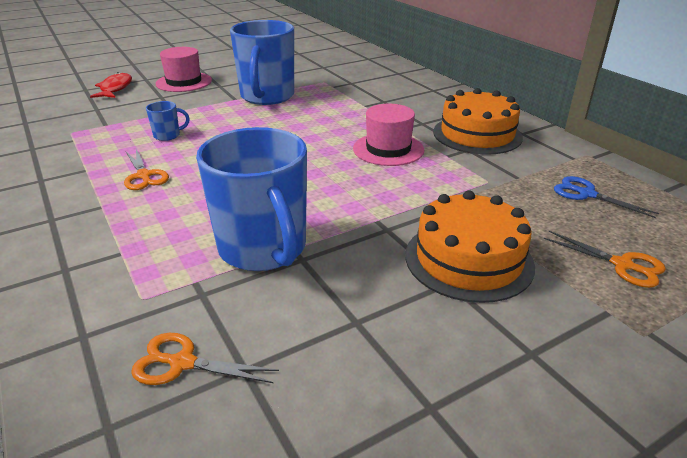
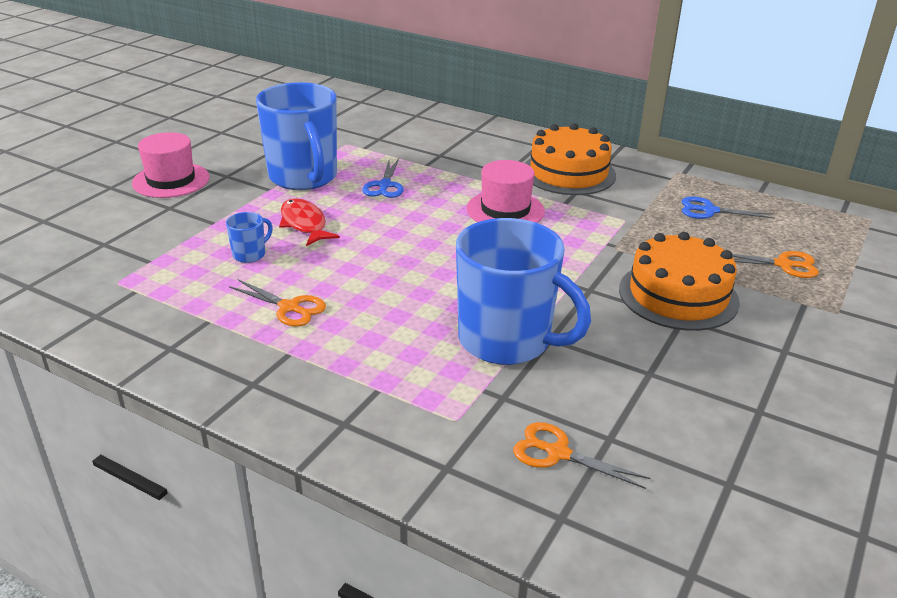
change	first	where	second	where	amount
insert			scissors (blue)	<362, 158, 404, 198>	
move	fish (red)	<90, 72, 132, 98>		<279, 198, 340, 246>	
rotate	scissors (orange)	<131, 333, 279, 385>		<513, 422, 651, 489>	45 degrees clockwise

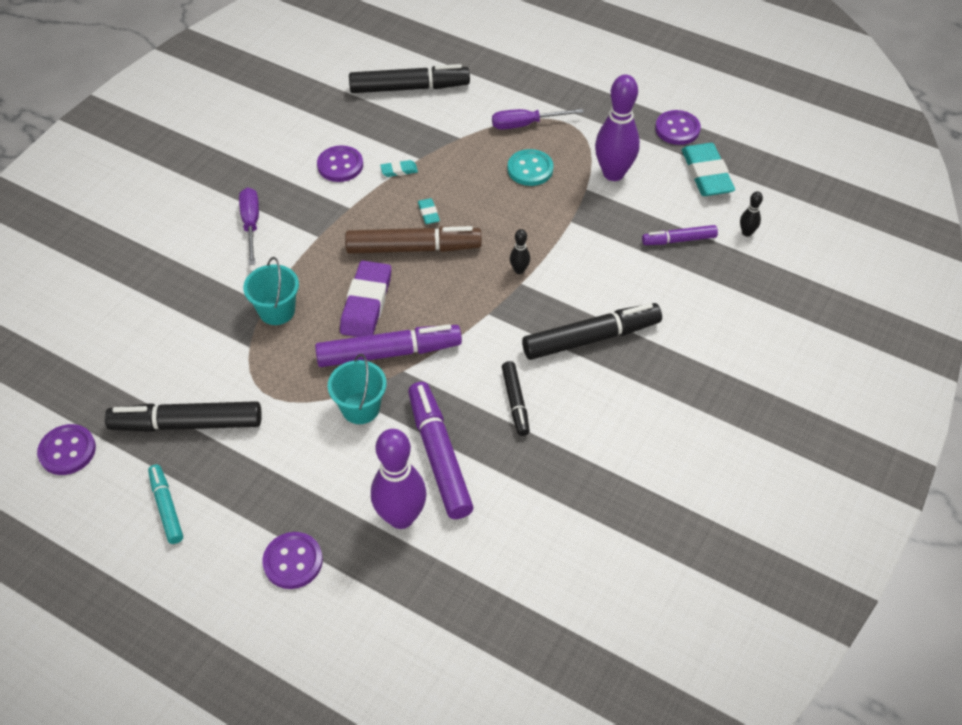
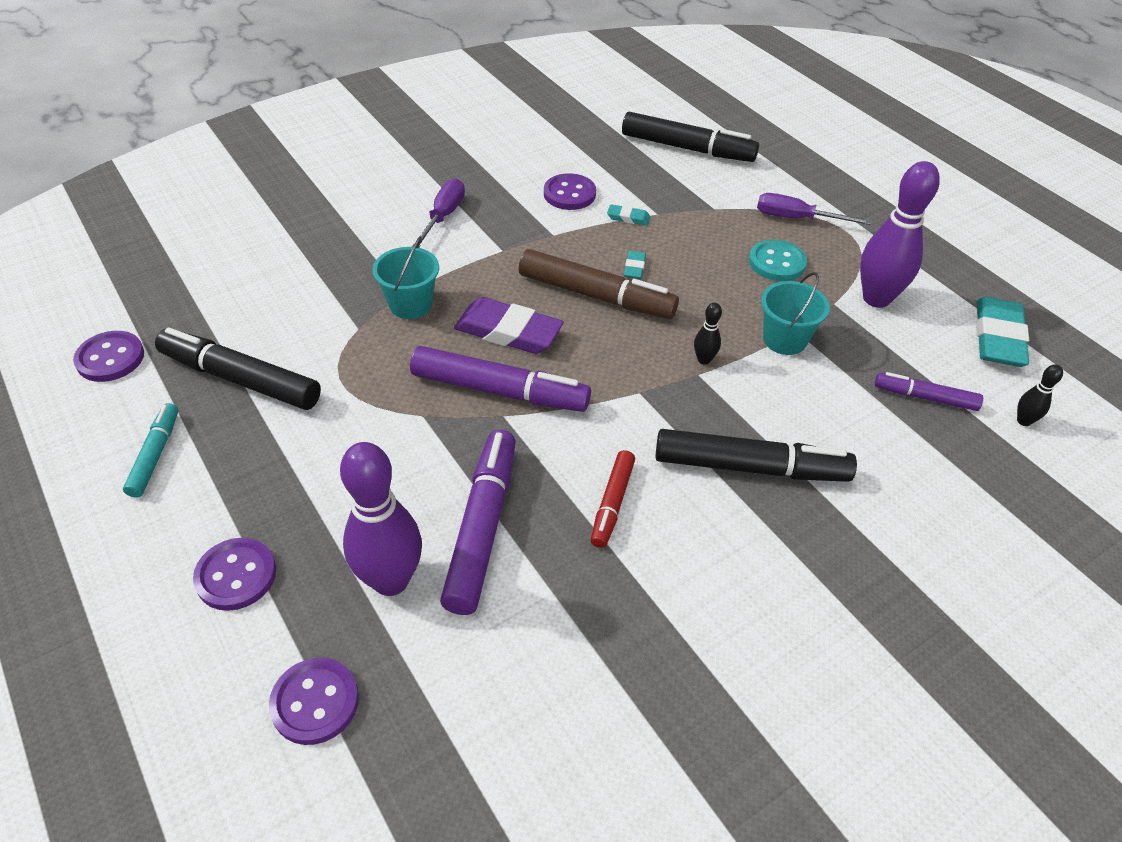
change	first	where	second	where	amount
move	bucket (turquoise)	<328, 354, 386, 424>		<761, 272, 830, 355>	
move	button (purple)	<655, 110, 701, 145>		<269, 658, 359, 745>	
recolor	marker (black)	<502, 361, 530, 436>	marker (red)	<591, 450, 635, 548>	
rotate	eraser (purple)	<340, 261, 391, 337>		<454, 297, 564, 354>	75 degrees clockwise

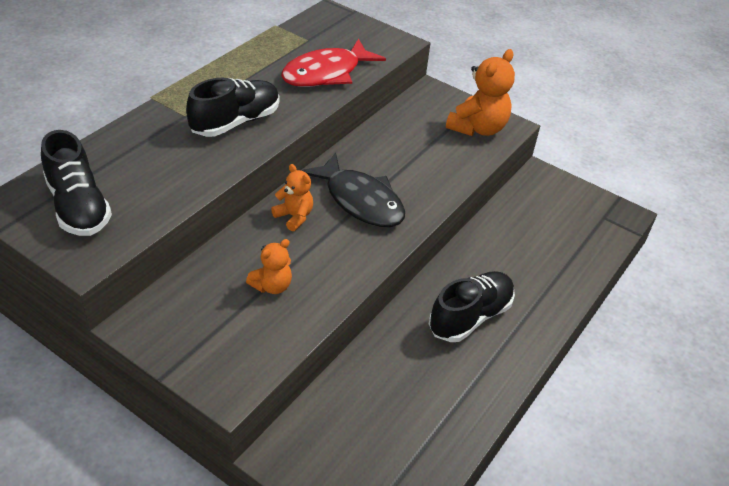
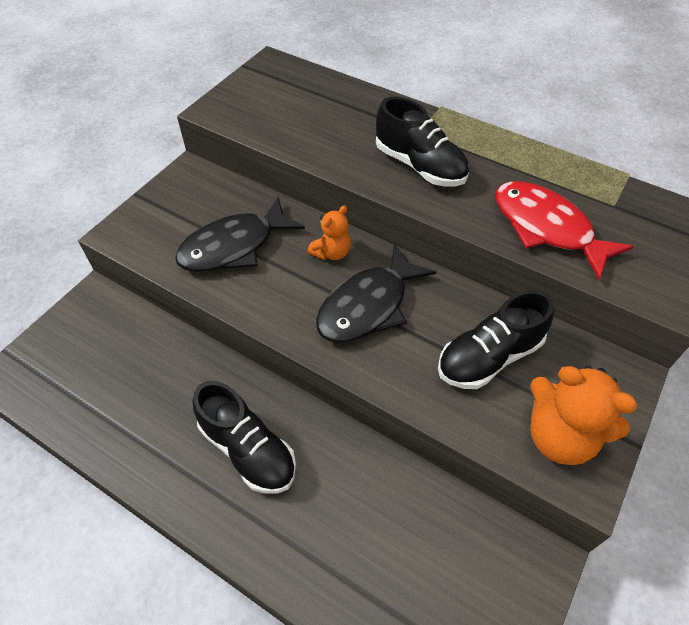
change	first	where	second	where	amount
move	shoe (black)	<41, 130, 112, 236>		<438, 290, 554, 389>	
replace	teddy bear (orange)	<246, 239, 292, 294>	fish (black)	<175, 197, 305, 272>	

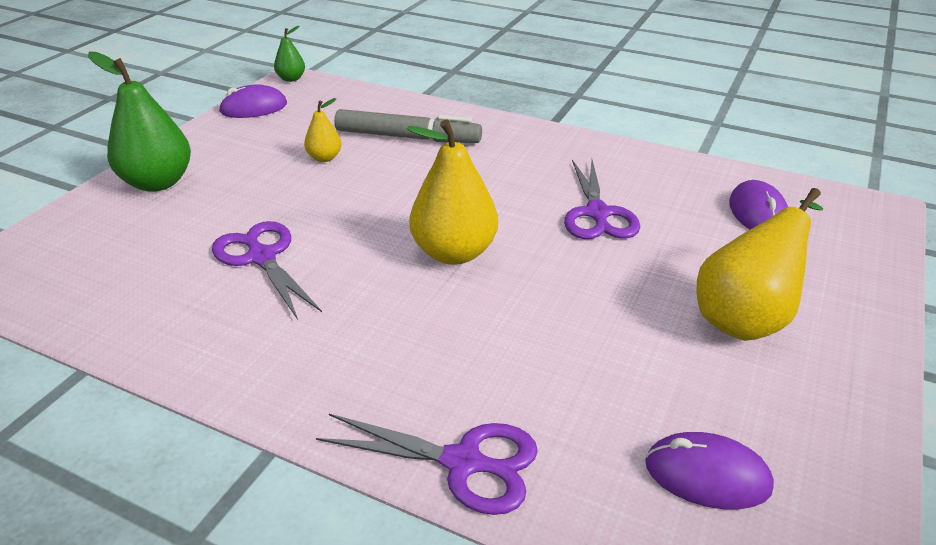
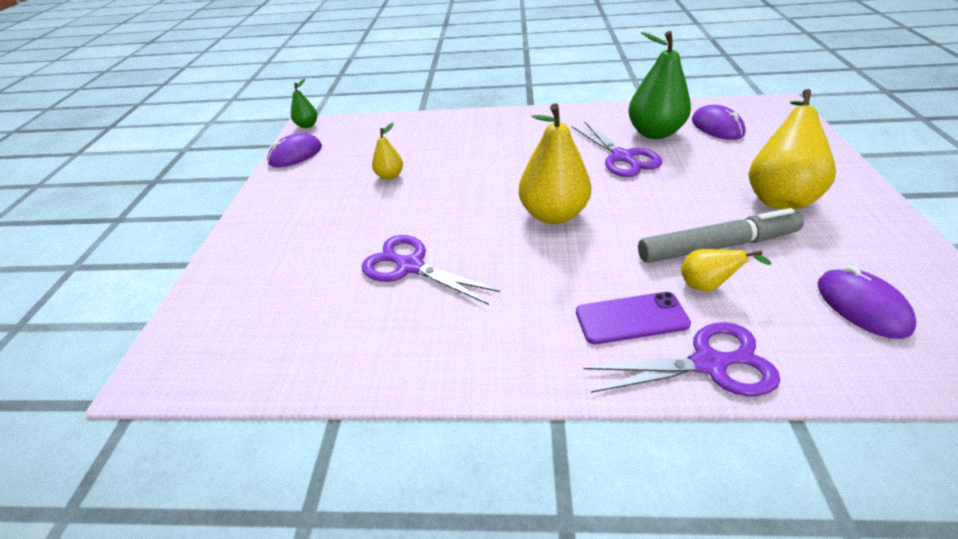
change	first	where	second	where	amount
insert			phone (purple)	<576, 292, 691, 344>	
insert			pear (yellow)	<681, 249, 771, 291>	
move	pear (green)	<88, 52, 191, 192>		<628, 31, 691, 139>	
move	marker (grey)	<334, 109, 482, 143>		<638, 208, 804, 263>	
rotate	mouse (purple)	<645, 432, 774, 510>		<818, 266, 916, 339>	75 degrees clockwise

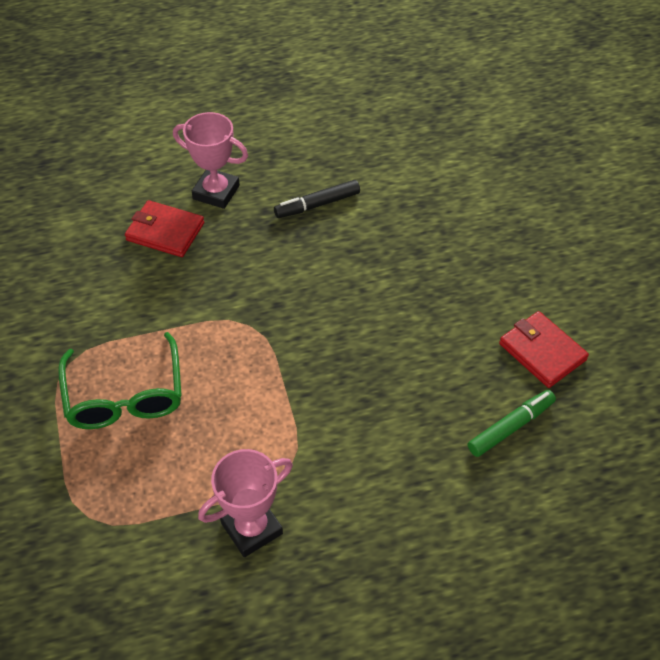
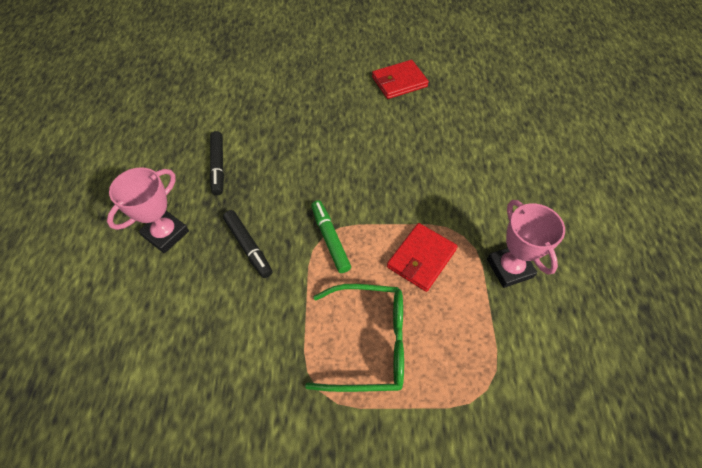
change	first	where	second	where	amount
insert			marker (black)	<223, 210, 272, 278>	
move	wallet (red)	<125, 200, 204, 257>		<387, 223, 458, 292>	
move	marker (green)	<468, 390, 556, 457>		<311, 200, 351, 273>	

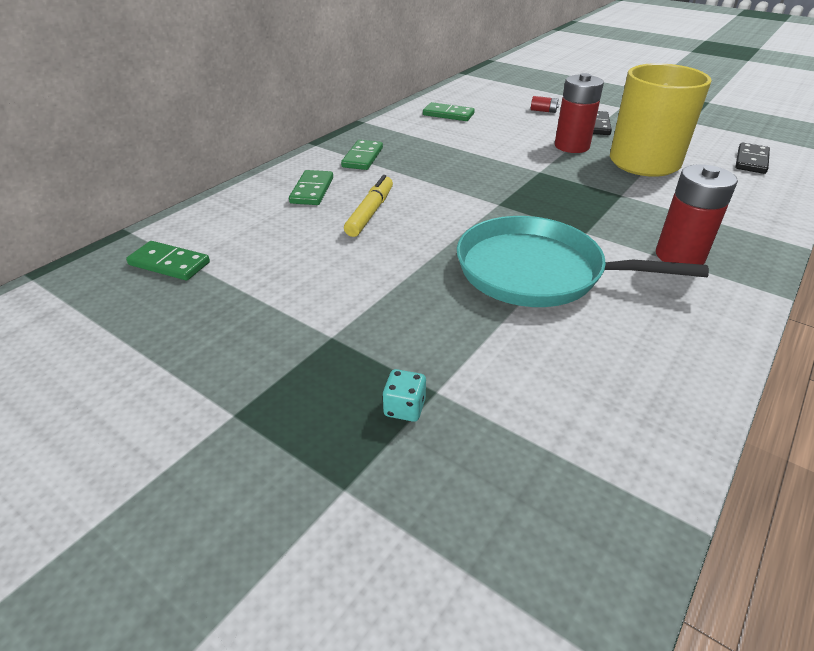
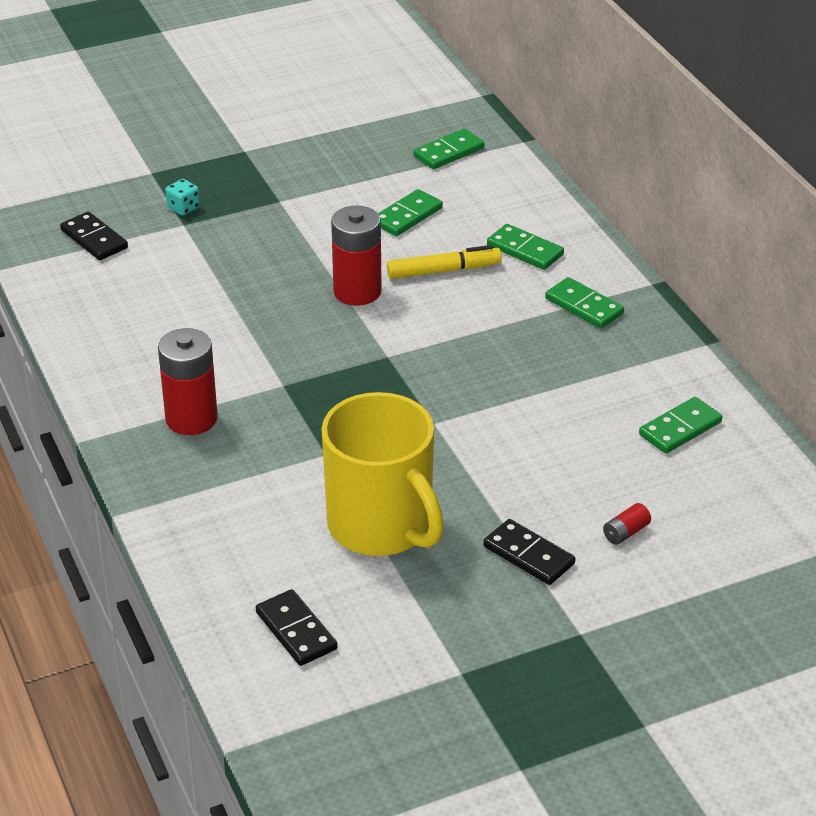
change	first	where	second	where	amount
delete	pan (turquoise)	<457, 216, 709, 307>			
insert			domino (black)	<60, 212, 128, 260>	
insert			domino (green)	<378, 189, 443, 236>	
move	battery (red)	<555, 73, 604, 153>		<331, 205, 382, 306>	
rotate	marker (yellow)	<344, 175, 393, 237>		<387, 245, 502, 279>	60 degrees counterclockwise

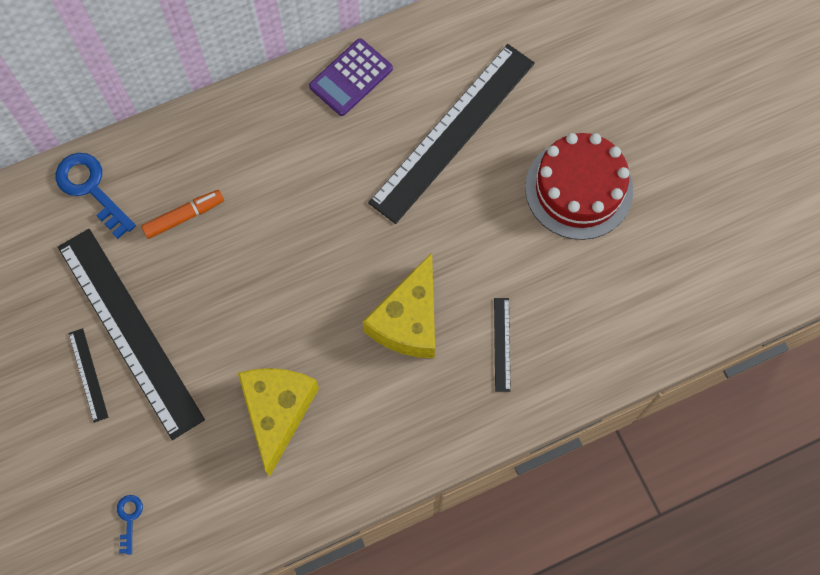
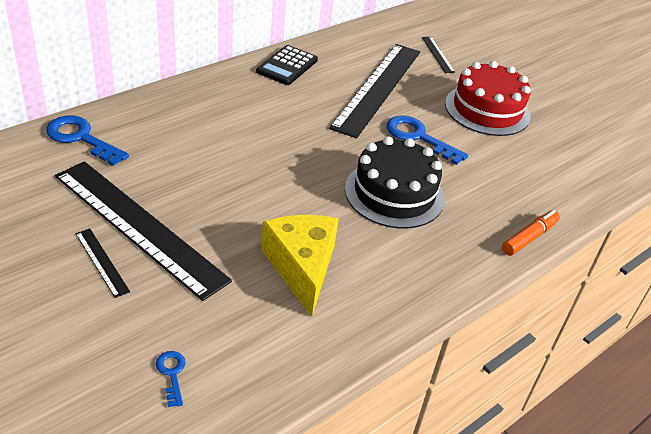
change	first	where	second	where	amount
insert			key (blue)	<386, 115, 468, 165>	
move	marker (orange)	<141, 190, 224, 239>		<502, 210, 560, 256>	
move	ruler (black)	<494, 298, 511, 392>		<422, 37, 455, 73>	
replace	cheese (yellow)	<363, 253, 435, 358>	cake (black)	<345, 136, 445, 228>	
recolor	calculator (purple)	<309, 38, 393, 116>	calculator (black)	<256, 45, 318, 85>	

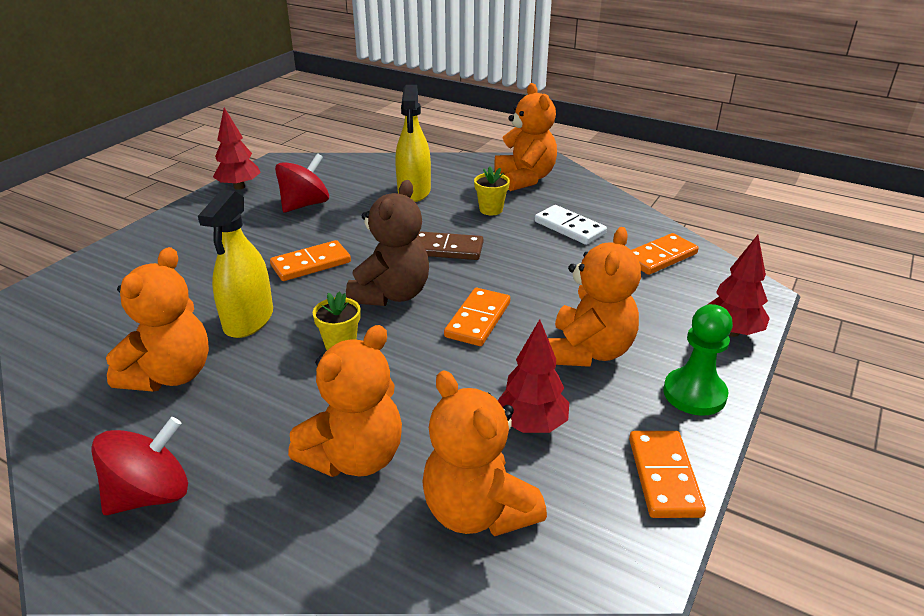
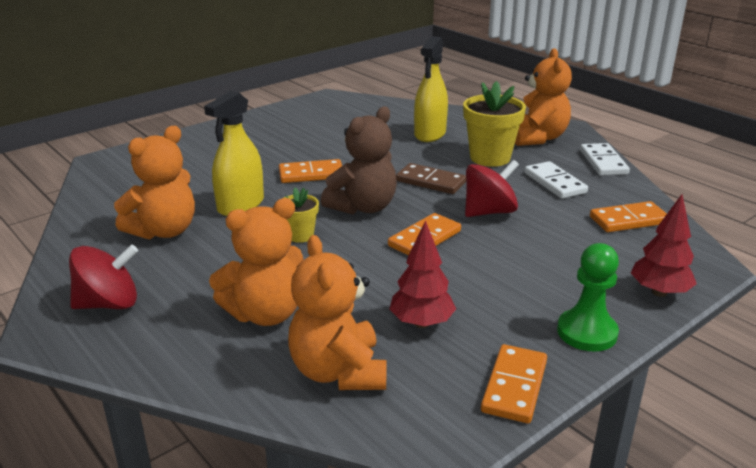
change	first	where	second	where	amount
delete	tree (red)	<213, 107, 261, 190>			
delete	teddy bear (orange)	<548, 227, 641, 367>			
insert			domino (white)	<580, 143, 630, 176>	
move	spinning top (red)	<275, 153, 329, 212>		<465, 160, 519, 217>	
resize	flower pot (yellow)	<474, 166, 510, 215>		<463, 81, 526, 167>	x1.84

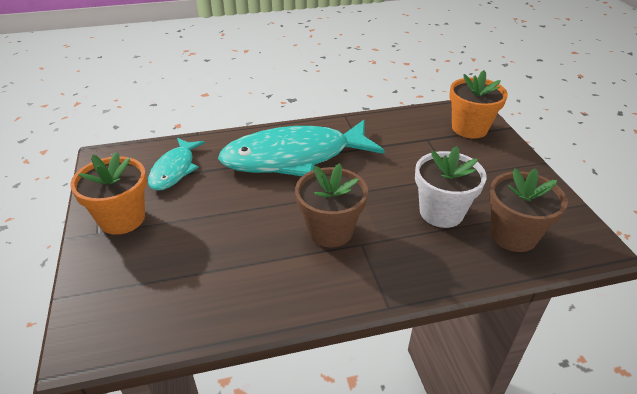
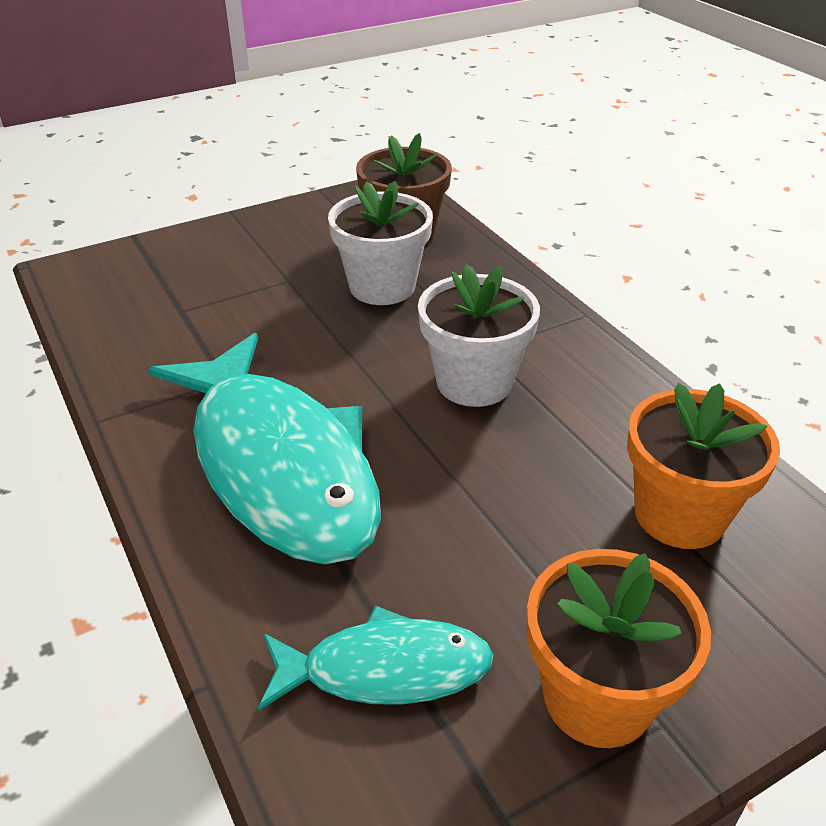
change	first	where	second	where	amount
move	flower pot (orange)	<449, 70, 508, 139>		<627, 383, 780, 549>	
recolor	flower pot (brown)	<295, 163, 368, 247>	flower pot (white)	<418, 264, 540, 407>	

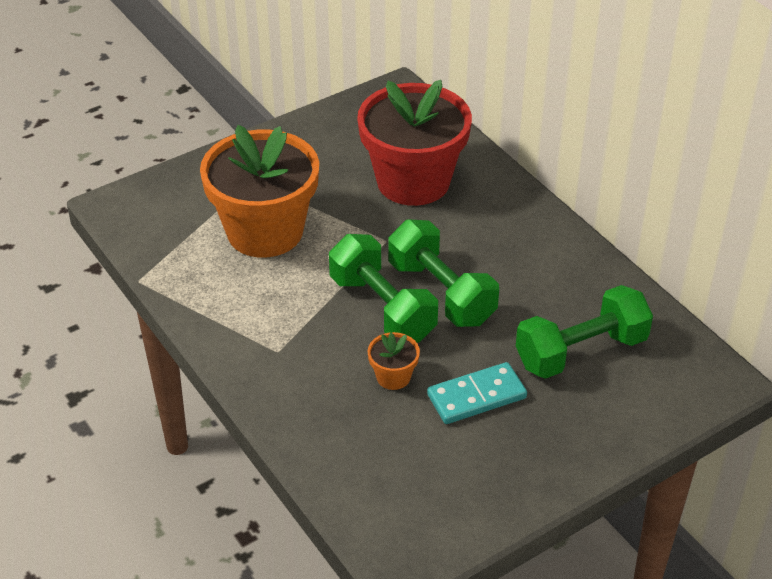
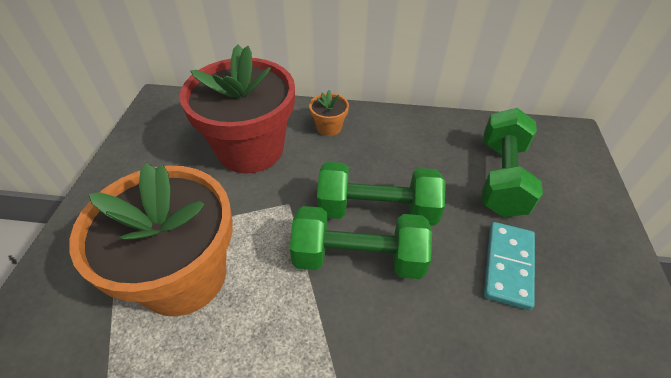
change	first	where	second	where	amount
move	flower pot (orange)	<367, 332, 420, 390>		<309, 90, 349, 136>	

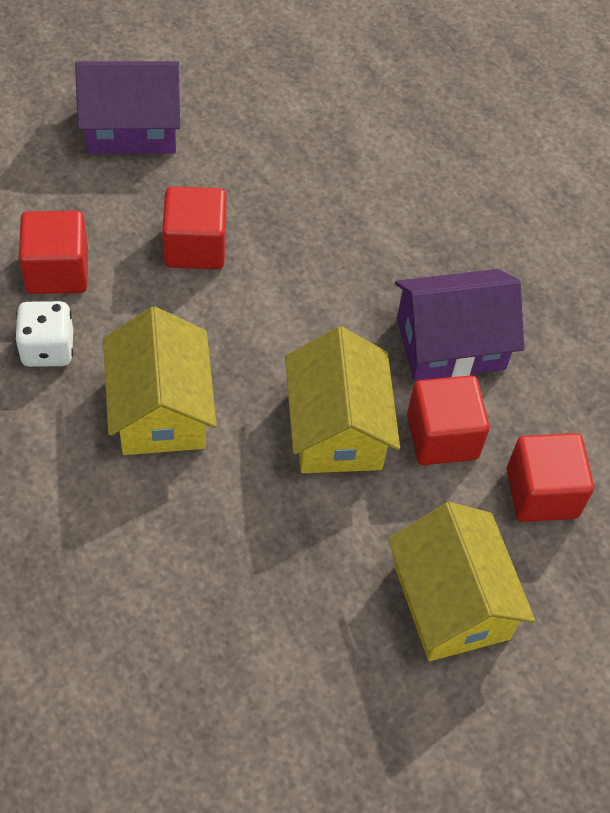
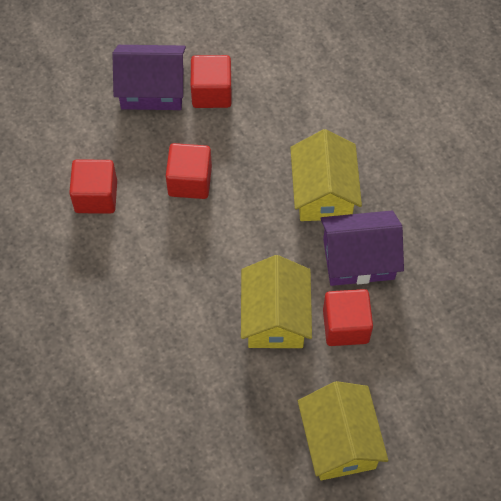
change	first	where	second	where	amount
delete	dice (white)	<15, 301, 73, 367>			
move	house (yellow)	<103, 307, 217, 455>		<290, 129, 362, 221>	
move	cube (red)	<507, 433, 594, 522>		<191, 55, 231, 108>	

